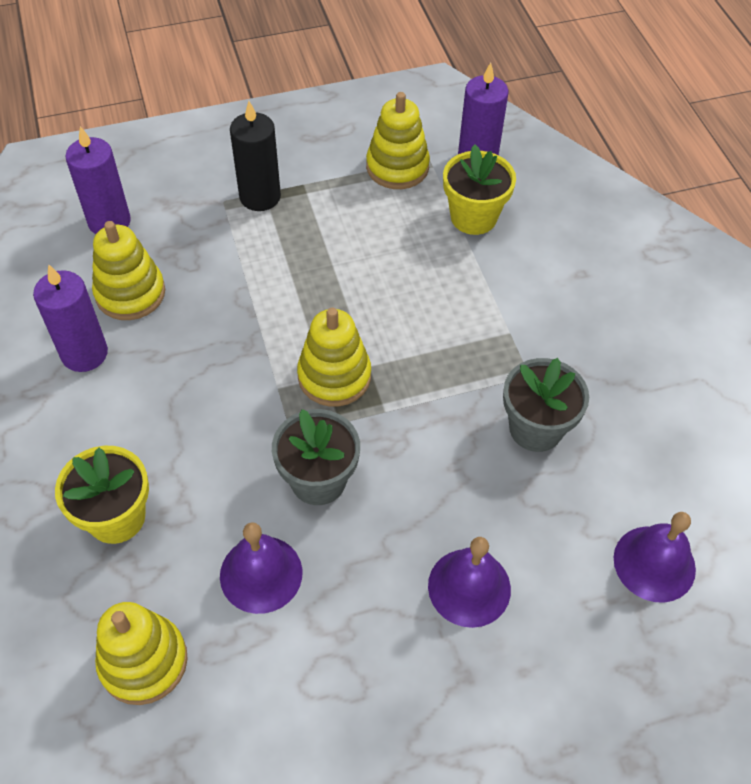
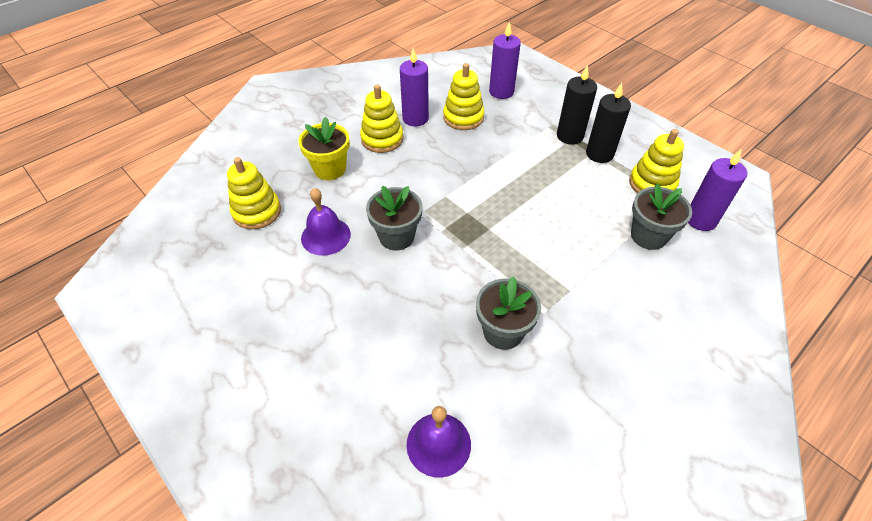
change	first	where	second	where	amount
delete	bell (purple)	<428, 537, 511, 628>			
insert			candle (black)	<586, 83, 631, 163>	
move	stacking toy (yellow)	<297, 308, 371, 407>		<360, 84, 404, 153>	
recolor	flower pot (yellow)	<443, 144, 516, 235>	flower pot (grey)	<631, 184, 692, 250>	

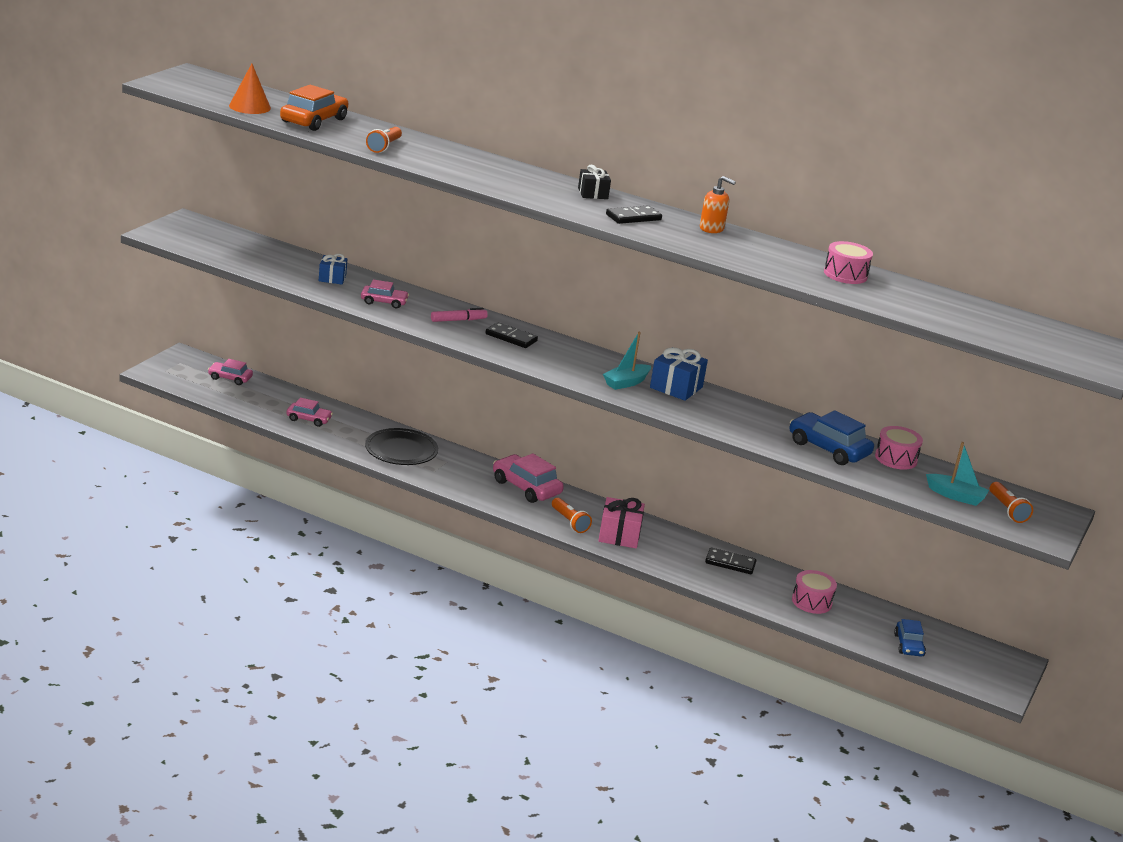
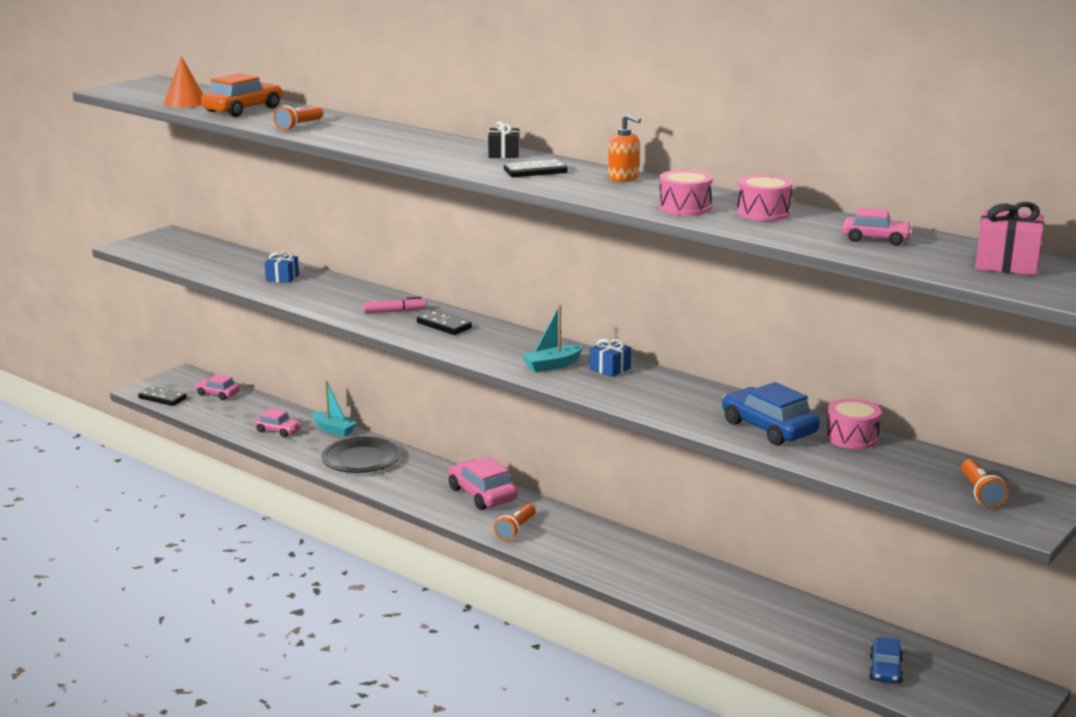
change	first	where	second	where	amount
move	car (pink)	<361, 280, 409, 308>		<842, 207, 913, 245>	
move	gift (pink)	<599, 497, 645, 548>		<975, 202, 1044, 276>	
move	domino (black)	<705, 548, 757, 574>		<138, 386, 187, 406>	
move	drum (pink)	<792, 570, 837, 614>		<659, 170, 713, 216>	
move	boat (turquoise)	<926, 442, 989, 506>		<312, 381, 357, 437>	
rotate	flashlight (orange)	<552, 498, 592, 533>		<494, 504, 536, 541>	45 degrees clockwise
resize	gift (blue)	<650, 347, 708, 401>		<590, 339, 631, 377>	x0.64

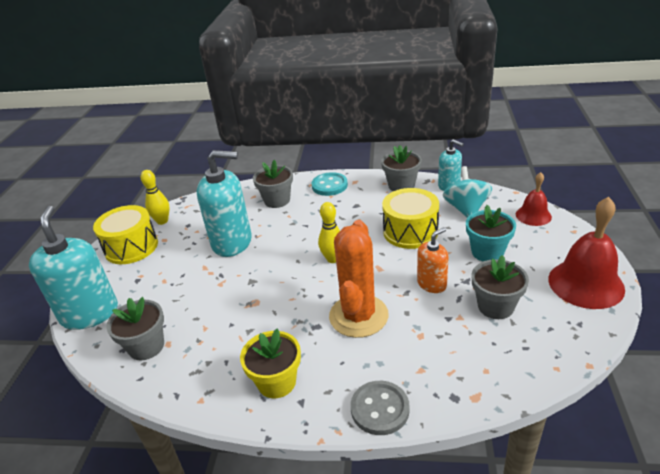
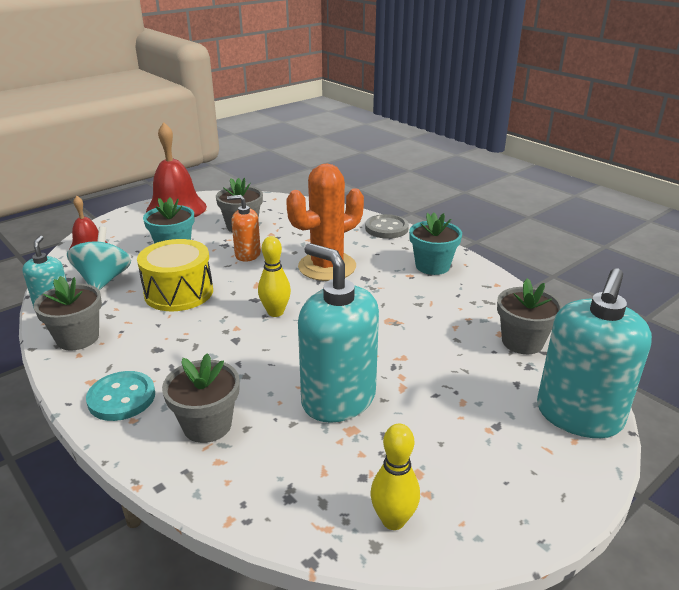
change	first	where	second	where	amount
delete	drum (yellow)	<93, 205, 158, 264>			
recolor	flower pot (yellow)	<240, 328, 301, 398>	flower pot (turquoise)	<409, 213, 462, 275>	
rotate	spinning top (turquoise)	<443, 166, 492, 218>		<67, 226, 131, 290>	135 degrees clockwise

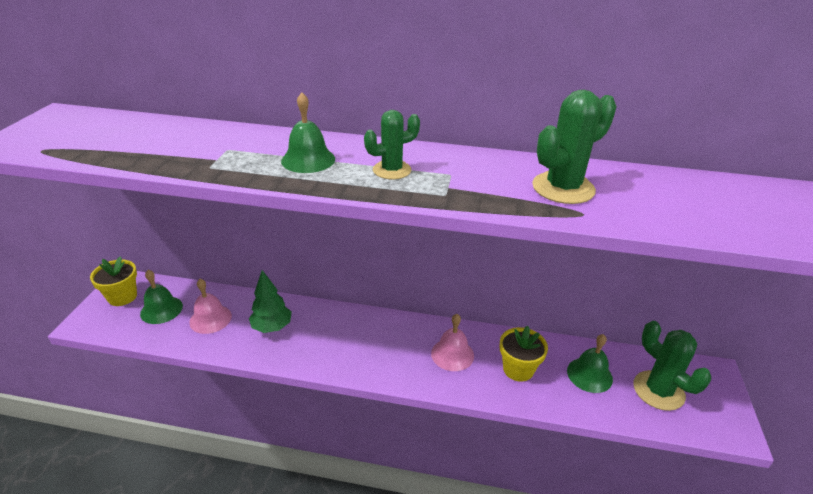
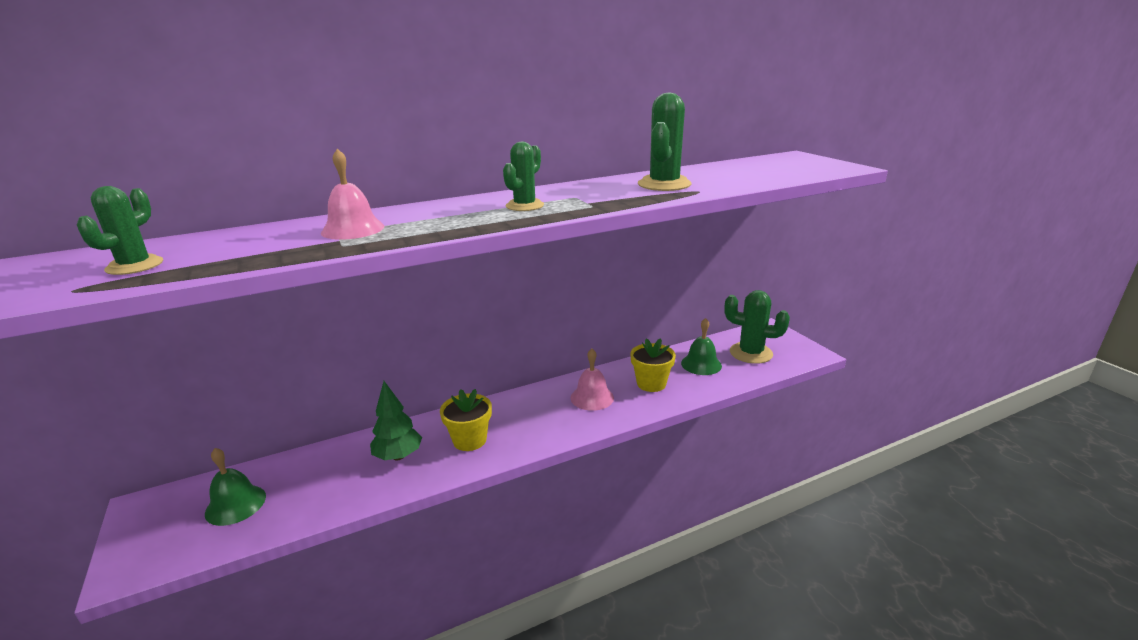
change	first	where	second	where	amount
delete	bell (green)	<281, 93, 335, 173>			
insert			cactus (green)	<77, 186, 163, 275>	
move	flower pot (yellow)	<90, 256, 137, 306>		<440, 389, 492, 451>	
move	bell (pink)	<189, 279, 232, 334>		<321, 149, 384, 240>	

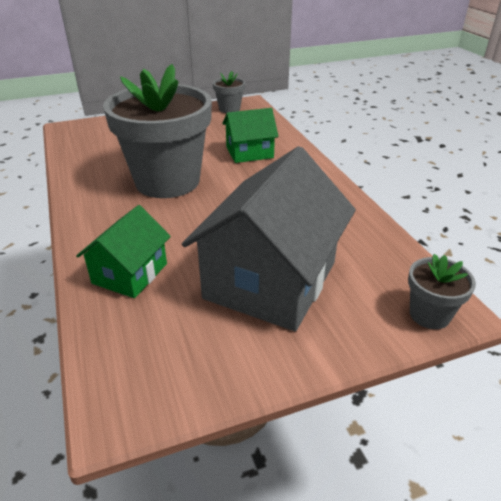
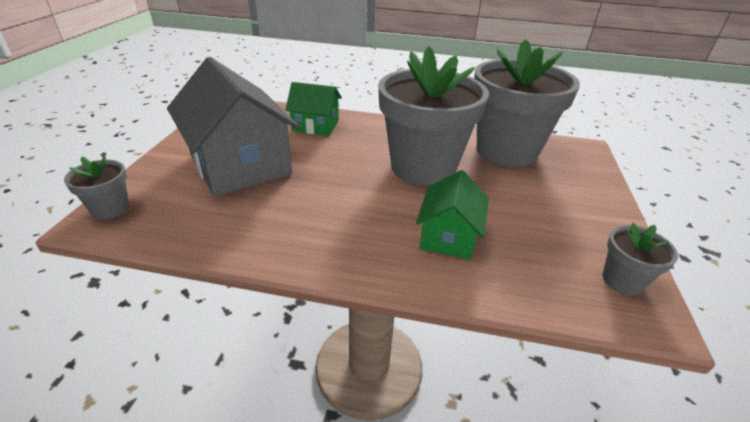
change	first	where	second	where	amount
insert			flower pot (grey)	<474, 39, 580, 167>	
rotate	house (green)	<76, 205, 171, 298>		<285, 82, 342, 136>	45 degrees counterclockwise

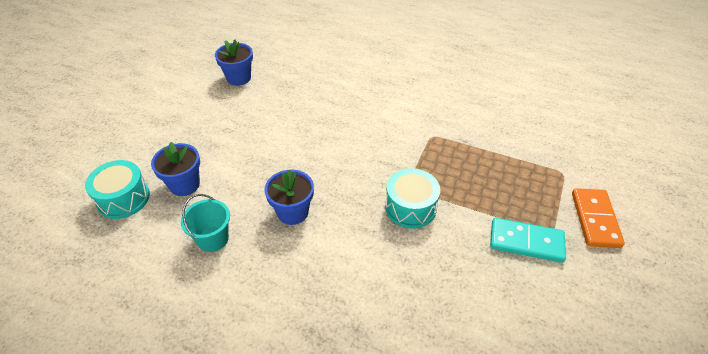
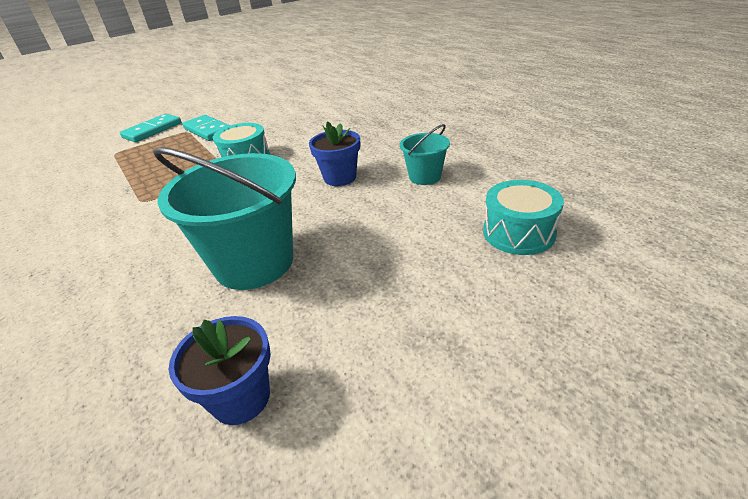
change	first	where	second	where	amount
delete	flower pot (blue)	<151, 142, 200, 196>			
insert			bucket (turquoise)	<153, 147, 296, 290>	
recolor	domino (orange)	<572, 188, 625, 248>	domino (turquoise)	<120, 114, 181, 142>	

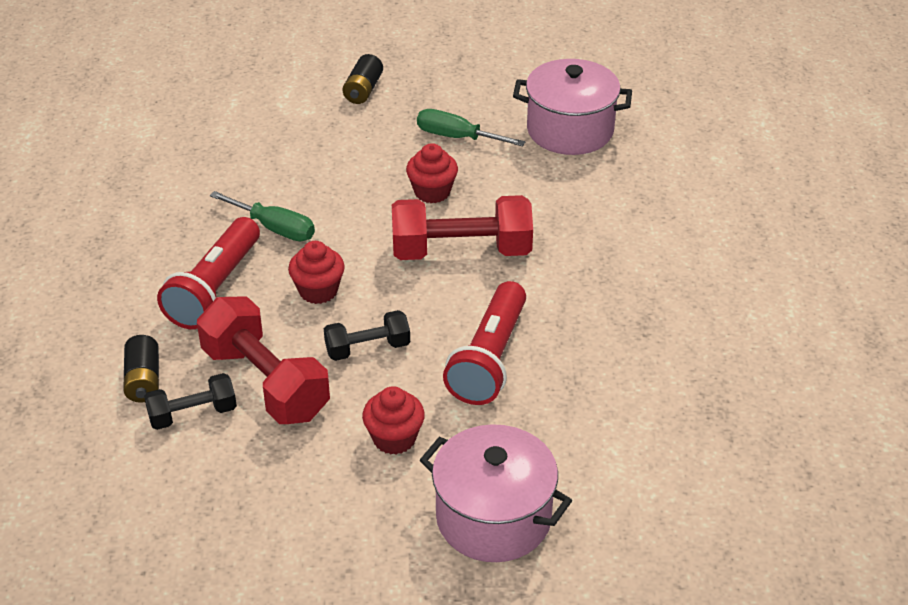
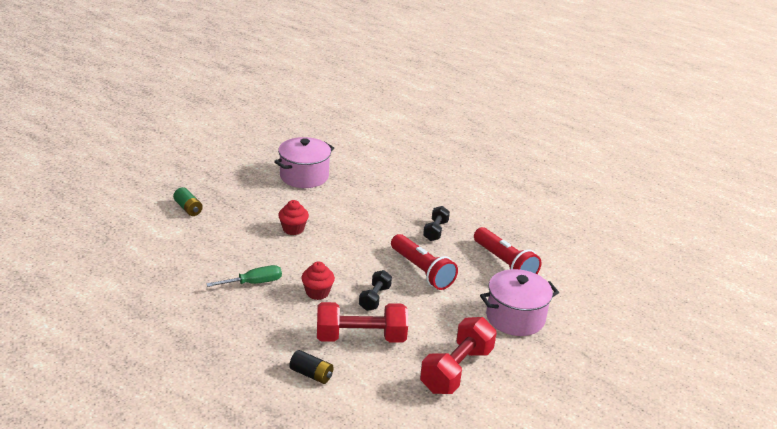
change	first	where	second	where	amount
delete	cupcake (red)	<362, 386, 425, 455>			
delete	screwdriver (green)	<417, 109, 525, 146>			
move	dumbbell (black)	<144, 373, 237, 430>		<423, 206, 450, 241>	
move	flashlight (red)	<157, 217, 260, 329>		<474, 227, 541, 274>	
move	dumbbell (red)	<392, 195, 533, 260>		<420, 317, 497, 394>	
recolor	battery (black)	<342, 54, 383, 104>	battery (green)	<173, 187, 203, 216>	

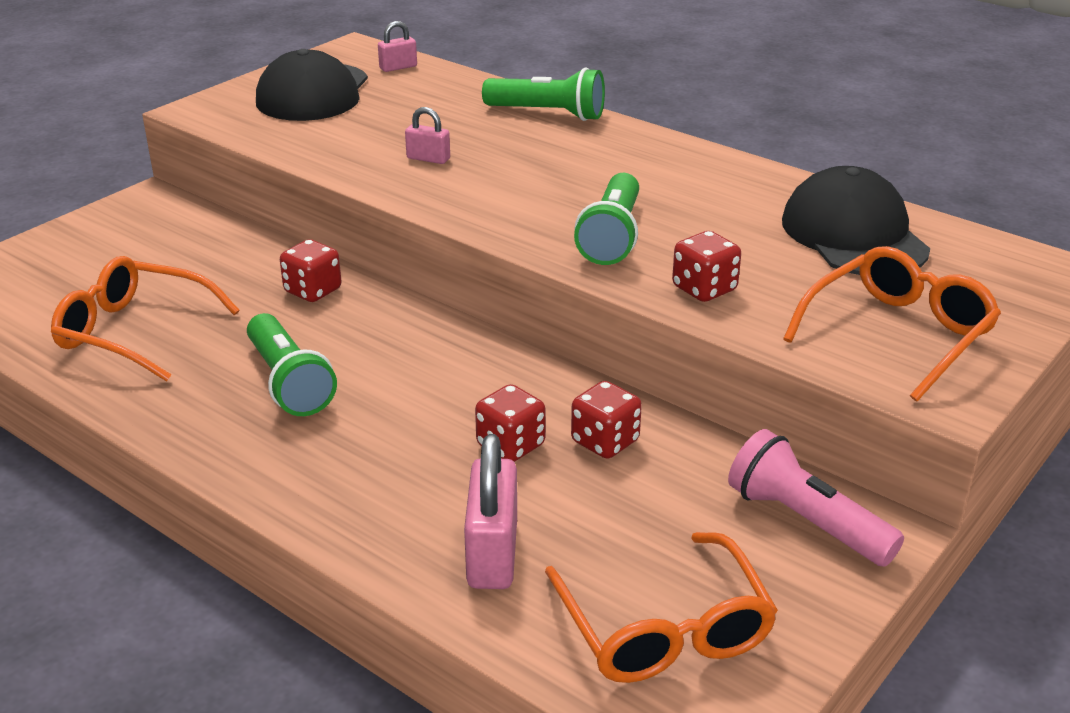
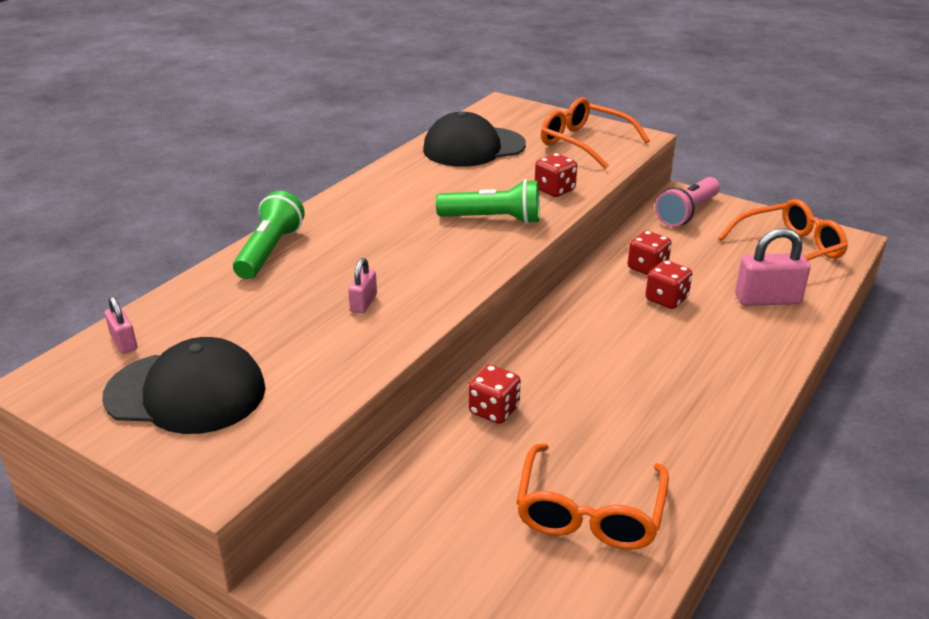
change	first	where	second	where	amount
delete	flashlight (green)	<247, 313, 337, 416>			

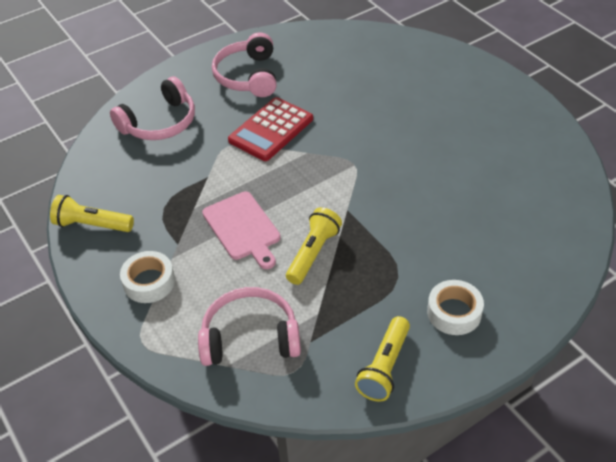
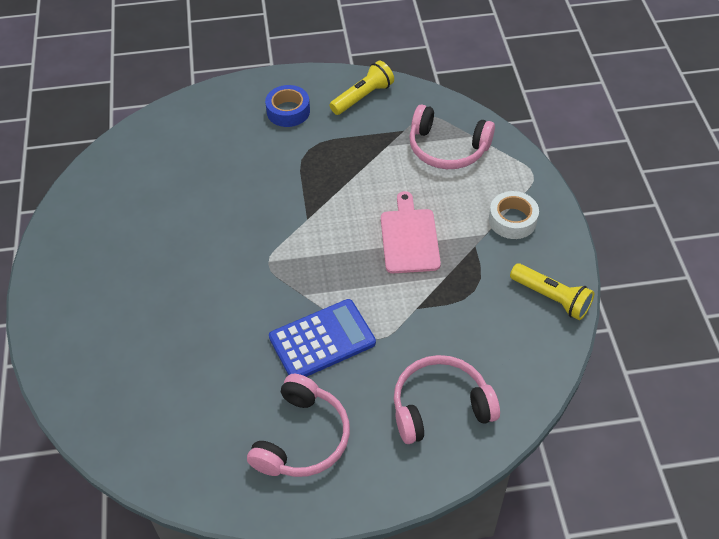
change	first	where	second	where	amount
delete	flashlight (yellow)	<286, 207, 342, 285>			
recolor	calculator (red)	<228, 97, 313, 161>	calculator (blue)	<269, 299, 376, 377>	
recolor	tape (white)	<427, 280, 484, 335>	tape (blue)	<265, 85, 310, 127>	

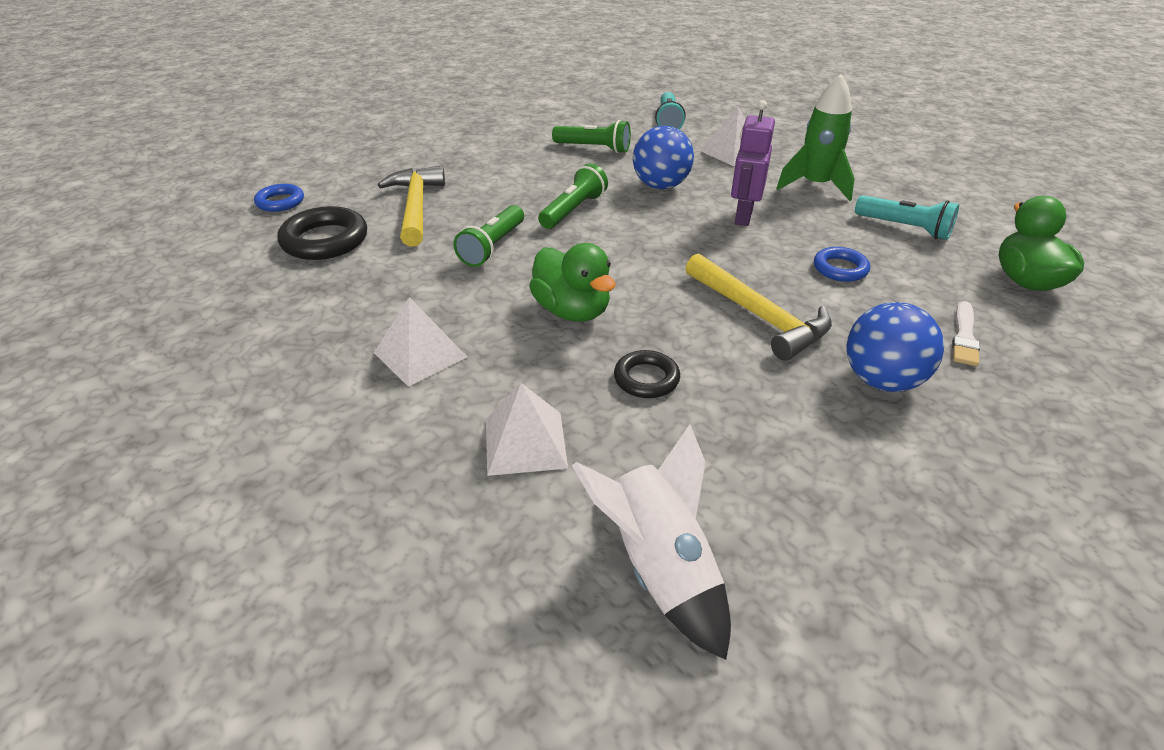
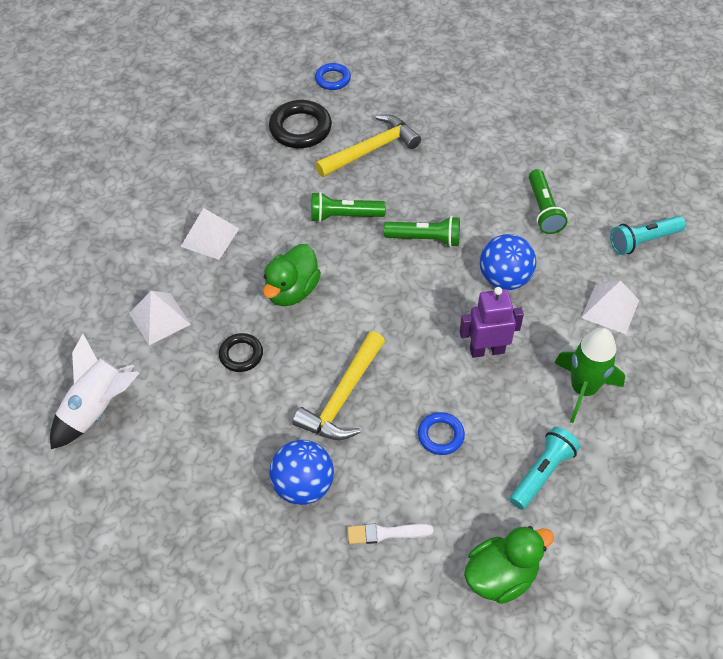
change	first	where	second	where	amount
rotate	flashlight (turquoise)	<855, 195, 959, 240>		<510, 427, 581, 510>	150 degrees counterclockwise

